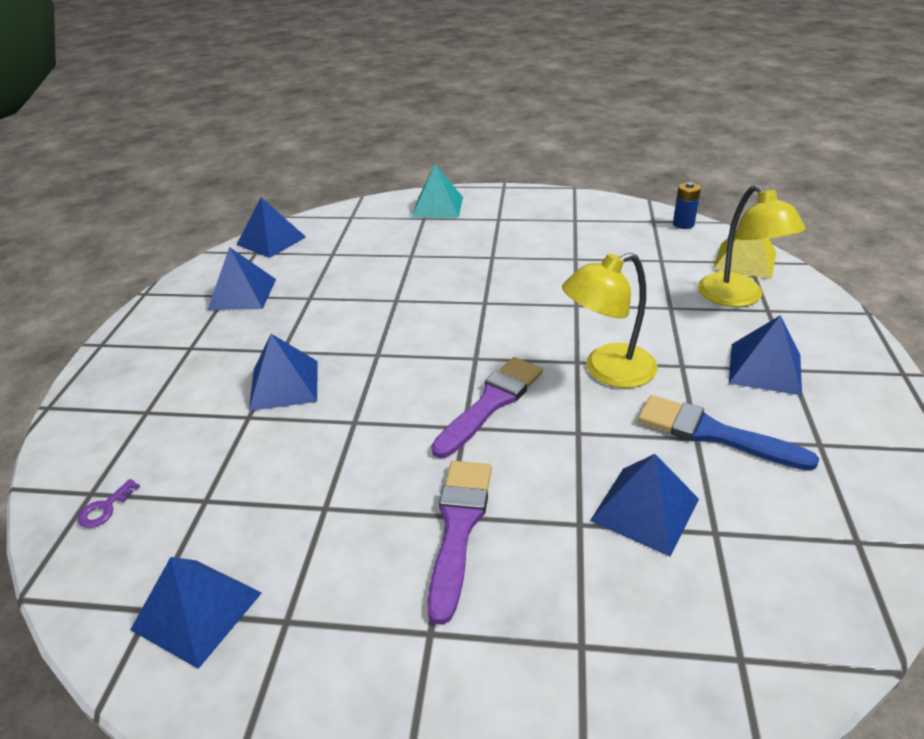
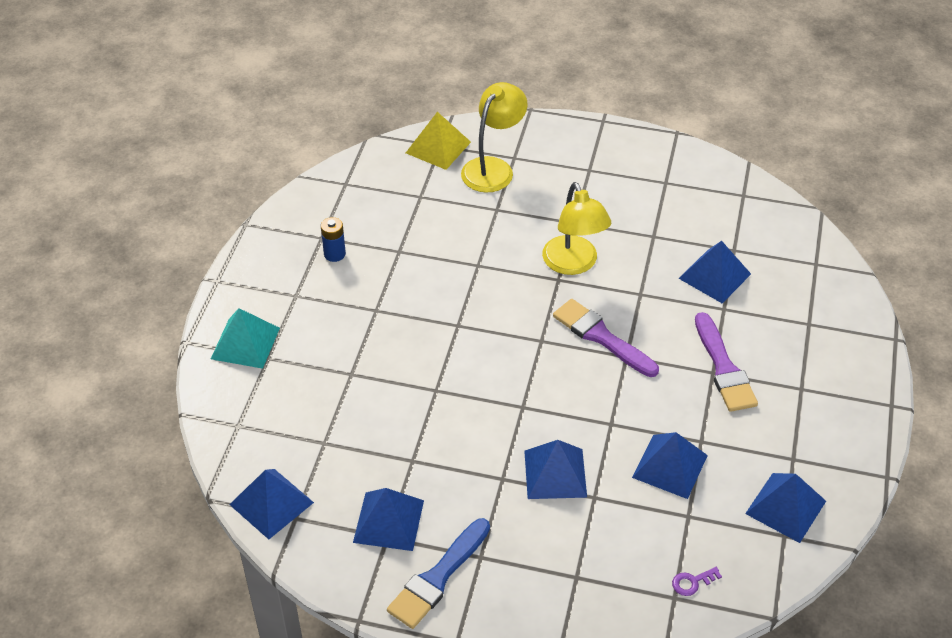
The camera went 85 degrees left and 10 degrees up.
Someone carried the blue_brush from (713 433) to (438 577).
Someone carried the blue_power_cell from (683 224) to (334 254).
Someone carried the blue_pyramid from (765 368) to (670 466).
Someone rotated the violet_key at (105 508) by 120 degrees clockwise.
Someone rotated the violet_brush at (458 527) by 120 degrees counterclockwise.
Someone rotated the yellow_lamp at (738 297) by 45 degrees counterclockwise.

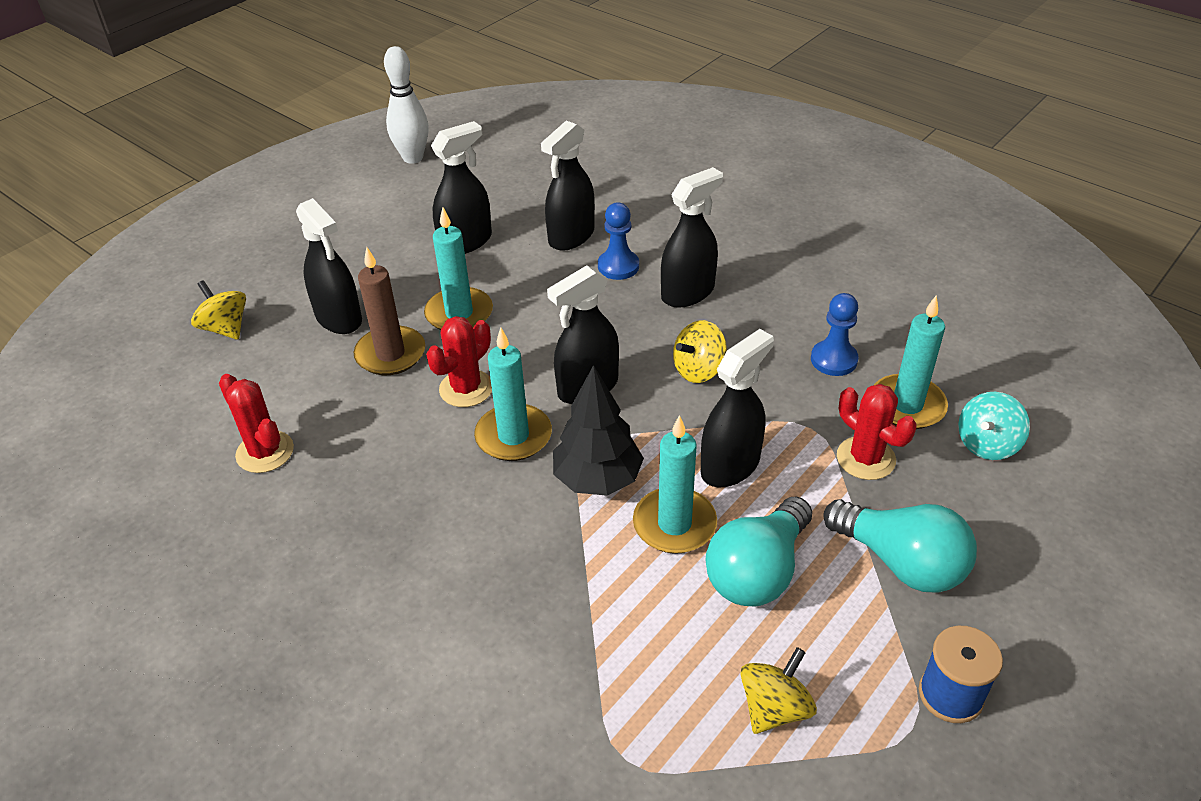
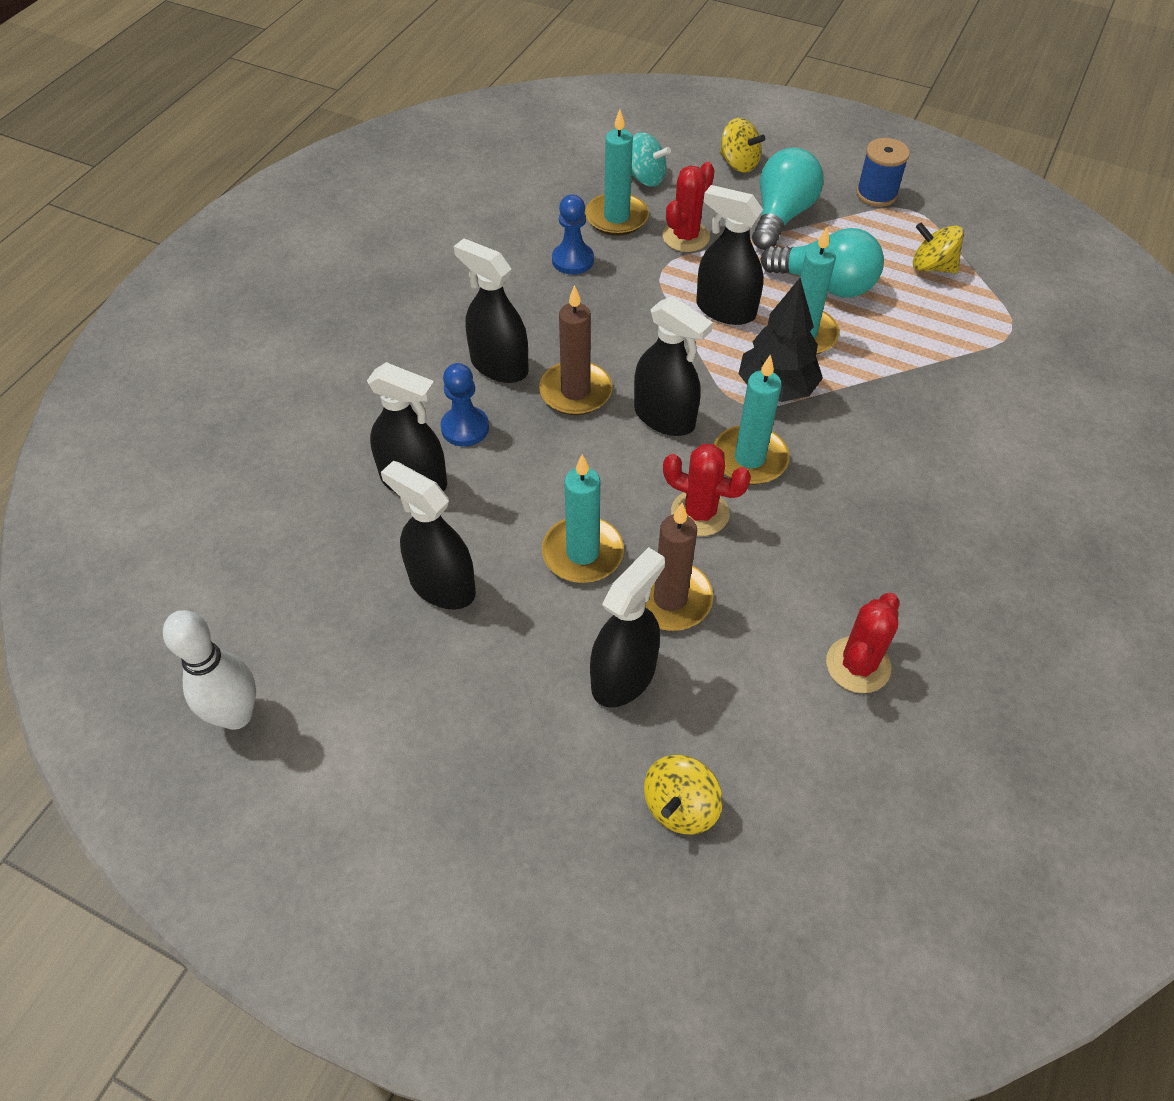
The camera went 105 degrees left and 10 degrees up.
Someone put down the brown_wax_candle at (575 391).
Someone carried the yellow_whirligig from (698 370) to (738 163).

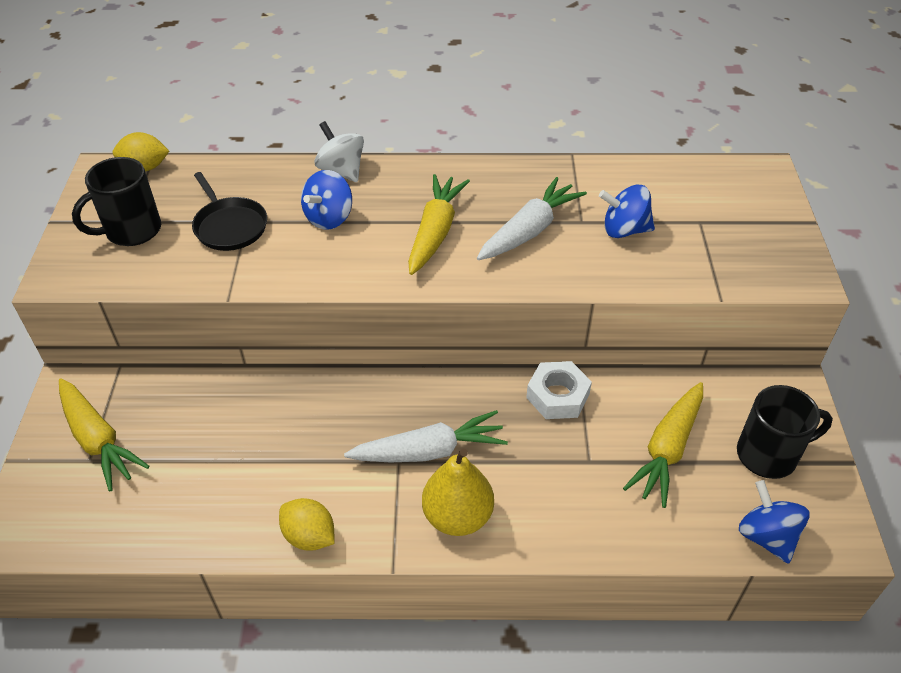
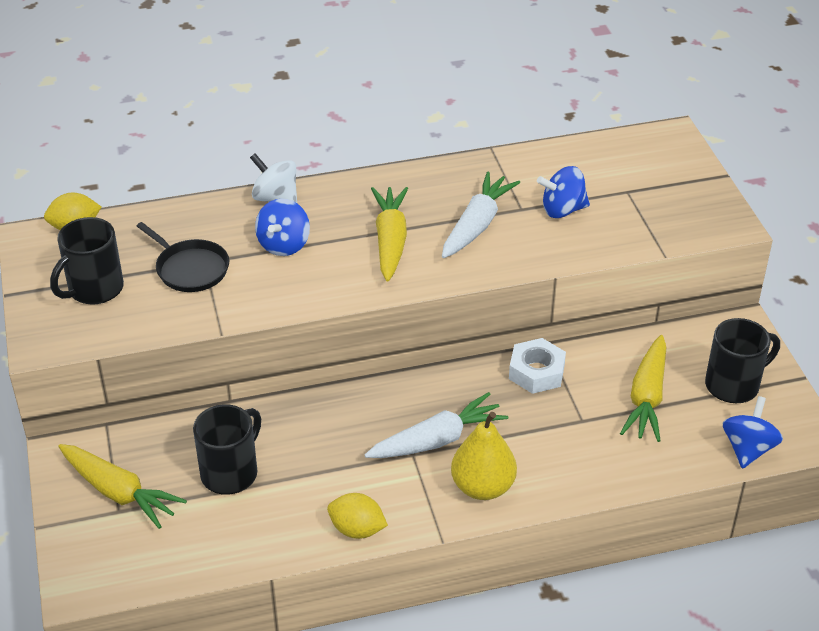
The camera went 15 degrees left and 5 degrees down.
Someone put down the ebony_mug at (231 472).
Someone rotated the blue_whirligig at (766 536) by 60 degrees clockwise.

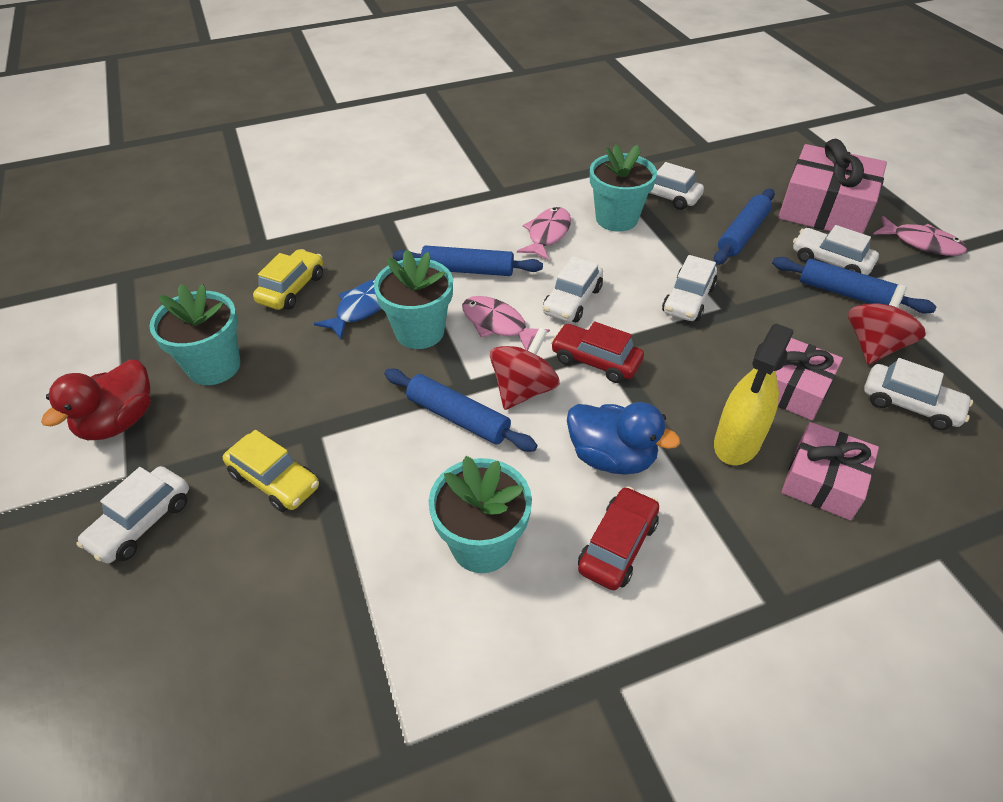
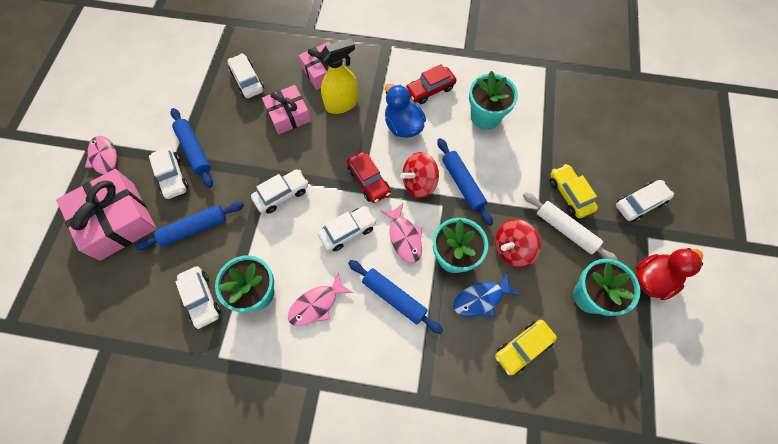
The camera went 150 degrees left and 20 degrees up.
Someone put down the pure_white_pastry_roller at (565 230).
Someone carried the red_whirligig from (874 346) to (512 249).

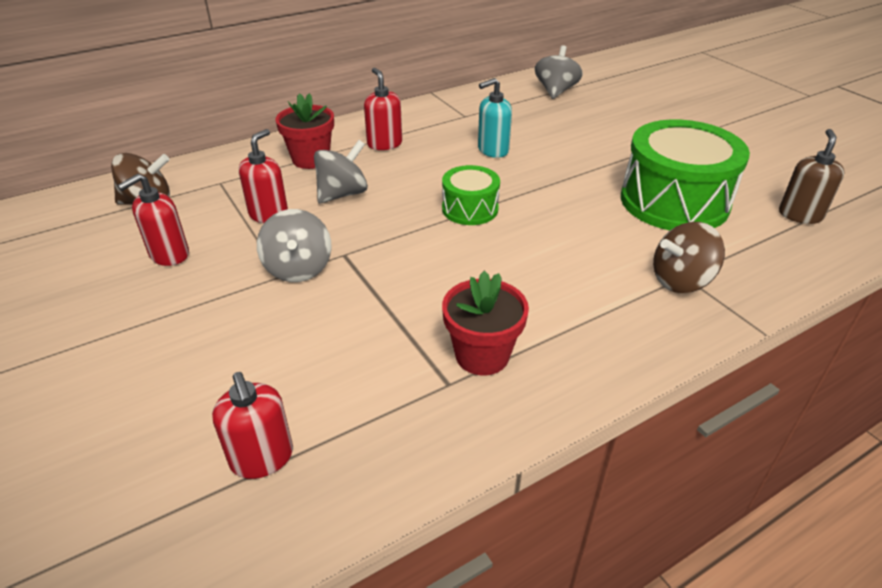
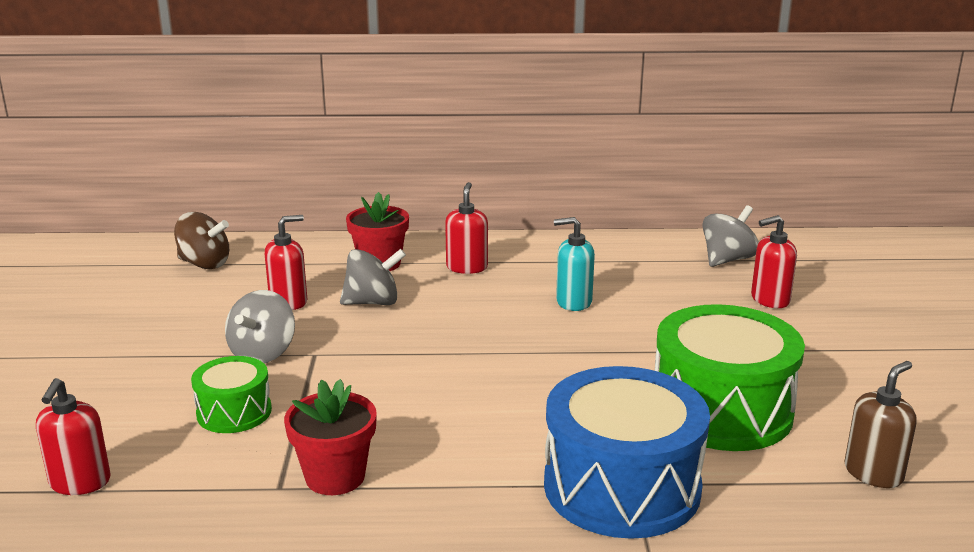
The camera went 30 degrees right and 15 degrees down.
Someone carried the red_soap_dispenser from (169 255) to (769 300).
Someone carried the green_toy_drum from (470 209) to (234 412).
Someone swapped the brown_whirligig at (681 281) for the blue_toy_drum at (621 486).

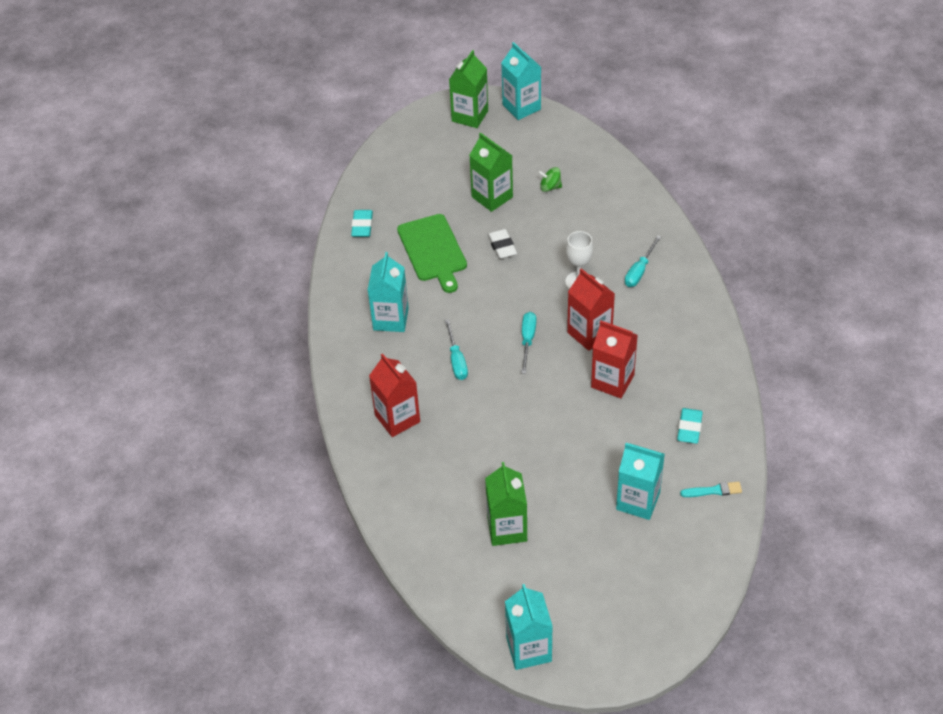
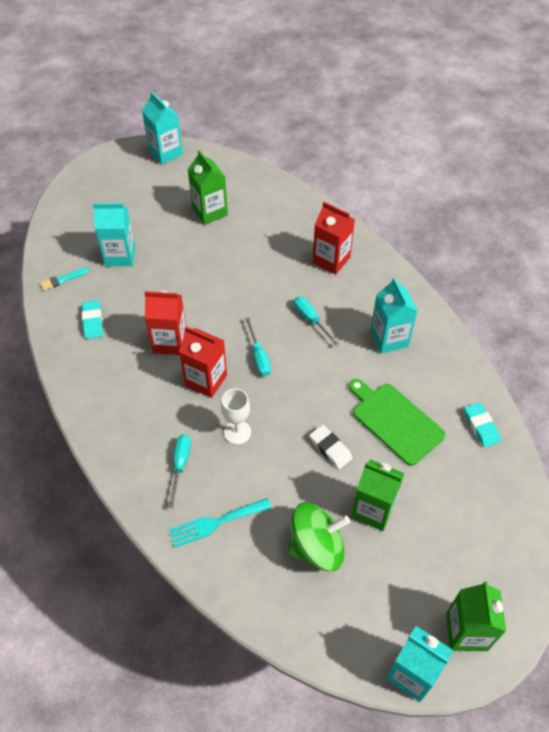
The camera went 155 degrees right and 5 degrees up.
Someone put down the turquoise_table_fork at (215 523).
Someone scaled the green_whirligig at (550 187) by 2.14.

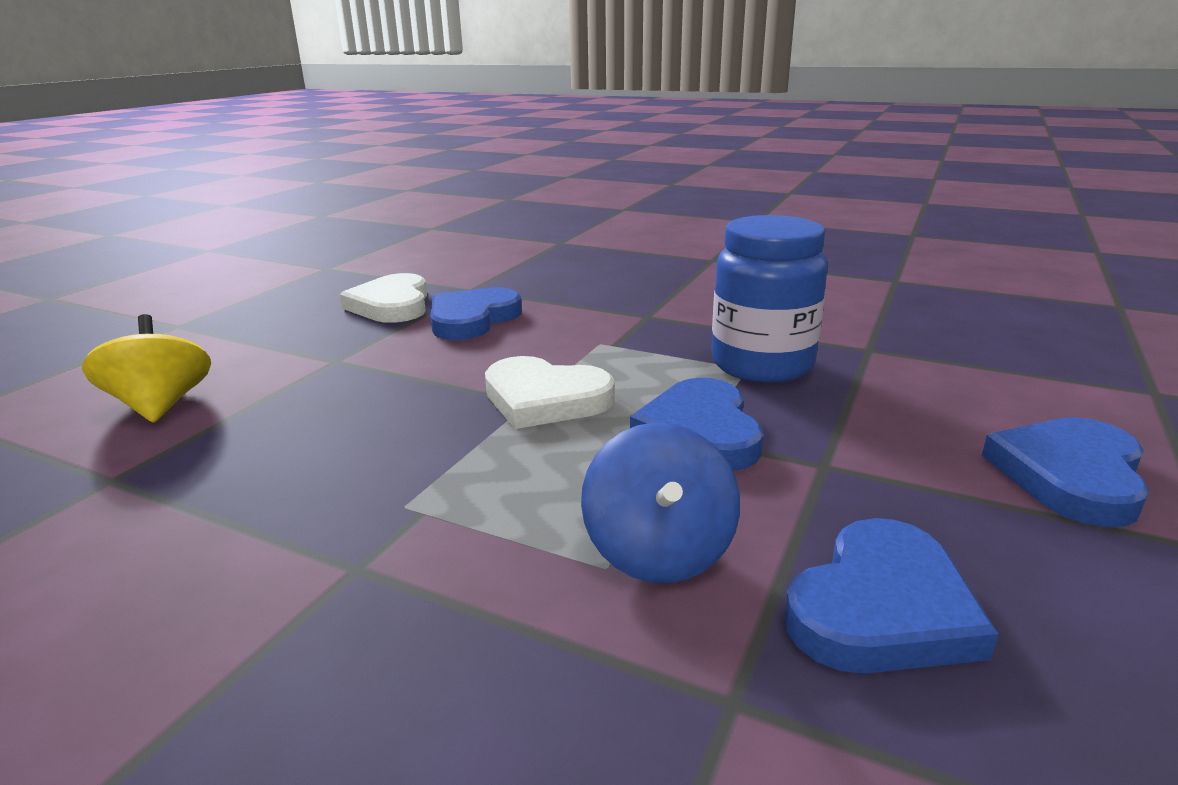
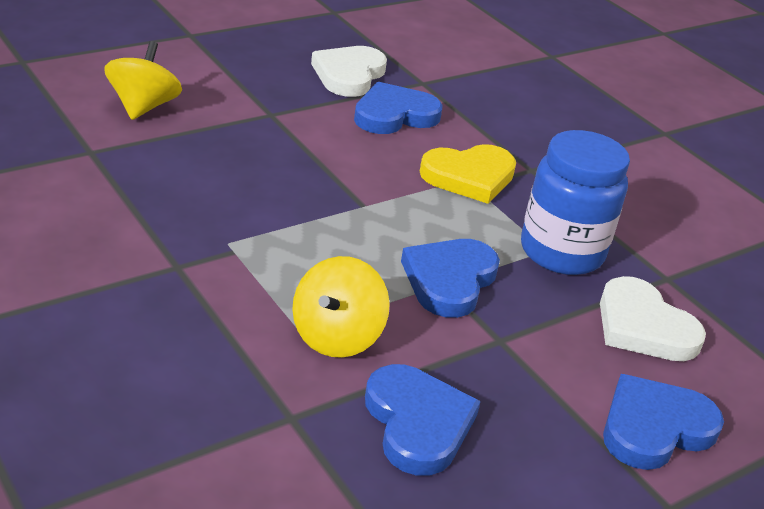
The camera went 25 degrees right and 10 degrees up.
Someone put down the yellow_heart at (469 177).
Someone carried the pure_white_heart from (545 399) to (643 326).
Someone repainted the blue_whirligig at (659 551), which became the yellow_whirligig at (336 336).
Someone rotated the blue_heart at (881 608) by 90 degrees counterclockwise.

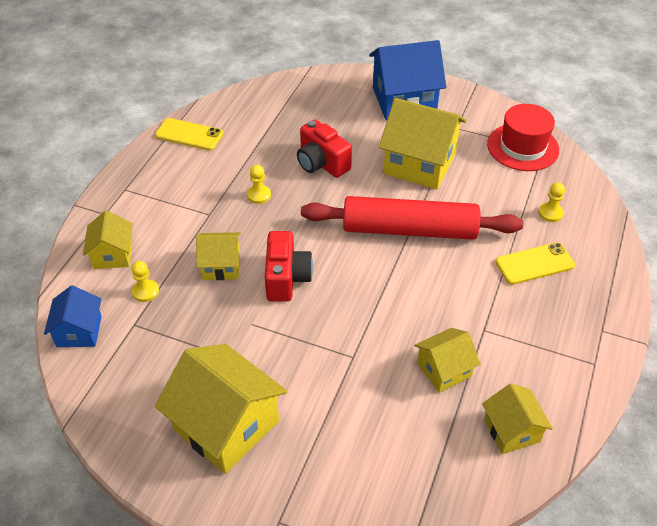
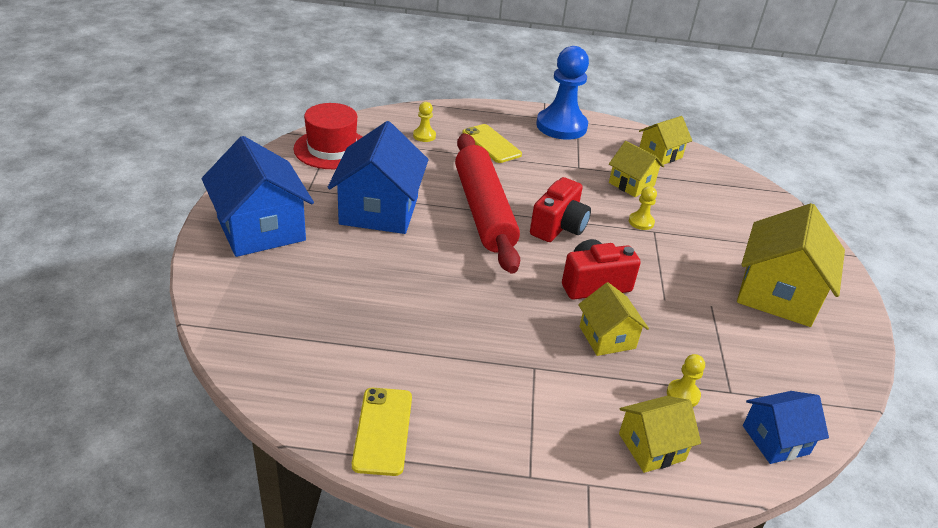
The camera went 110 degrees left and 10 degrees down.
Someone put down the blue_game_pawn at (561 126).
Someone carried the yellow_game_pawn from (259 195) to (641 222).
Someone carried the red_photo_camera from (321 163) to (558 227).
Someone repainted the yellow_house at (419 163), which became the blue_house at (379 210).

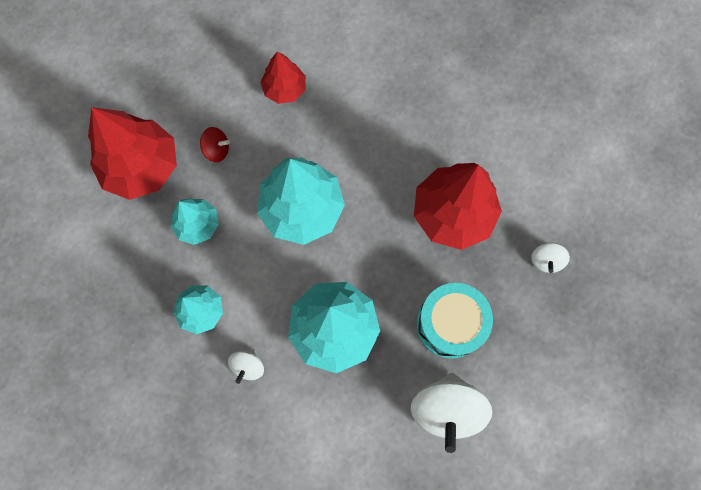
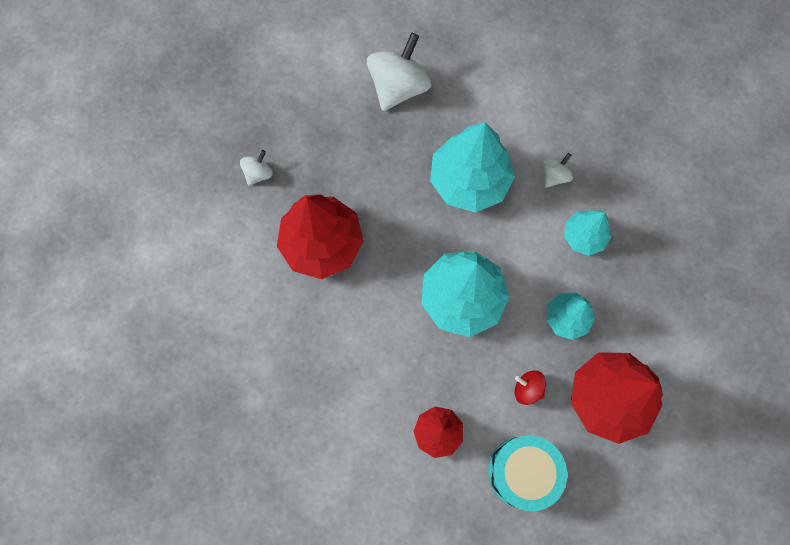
The camera went 160 degrees left and 0 degrees up.
Someone carried the turquoise_toy_drum from (450 324) to (522 472).

